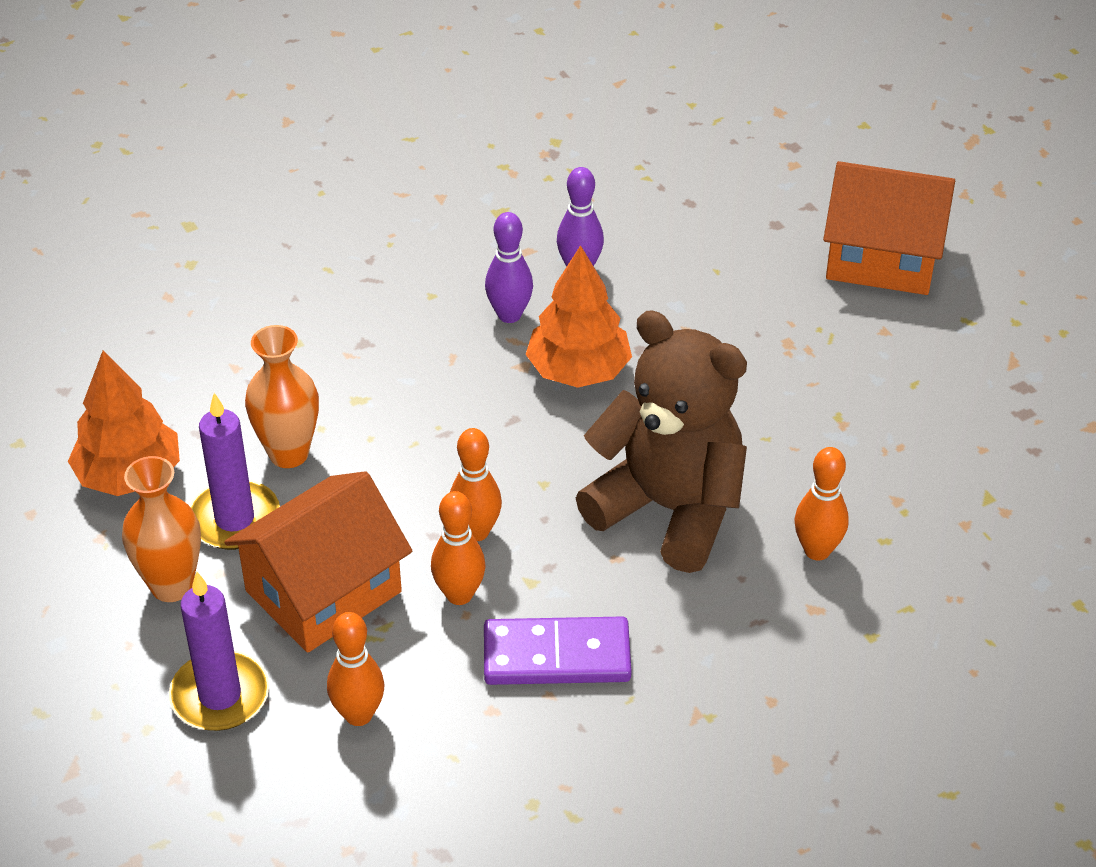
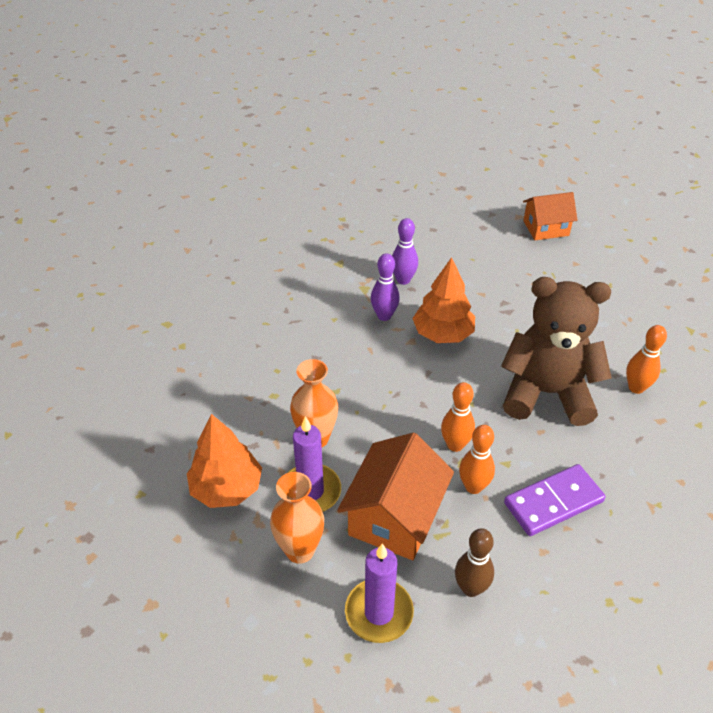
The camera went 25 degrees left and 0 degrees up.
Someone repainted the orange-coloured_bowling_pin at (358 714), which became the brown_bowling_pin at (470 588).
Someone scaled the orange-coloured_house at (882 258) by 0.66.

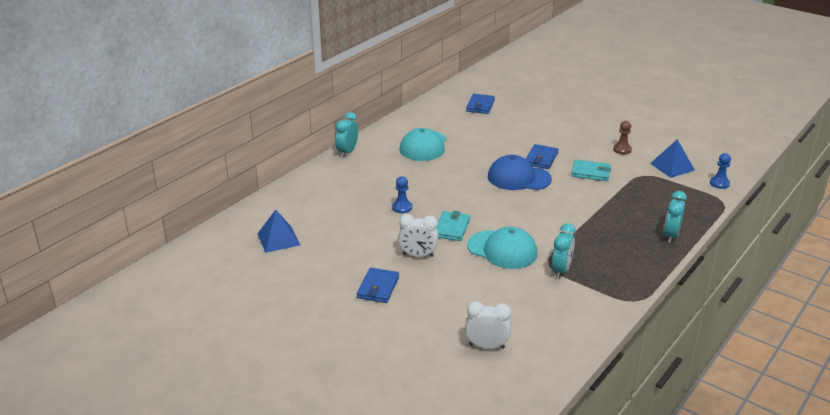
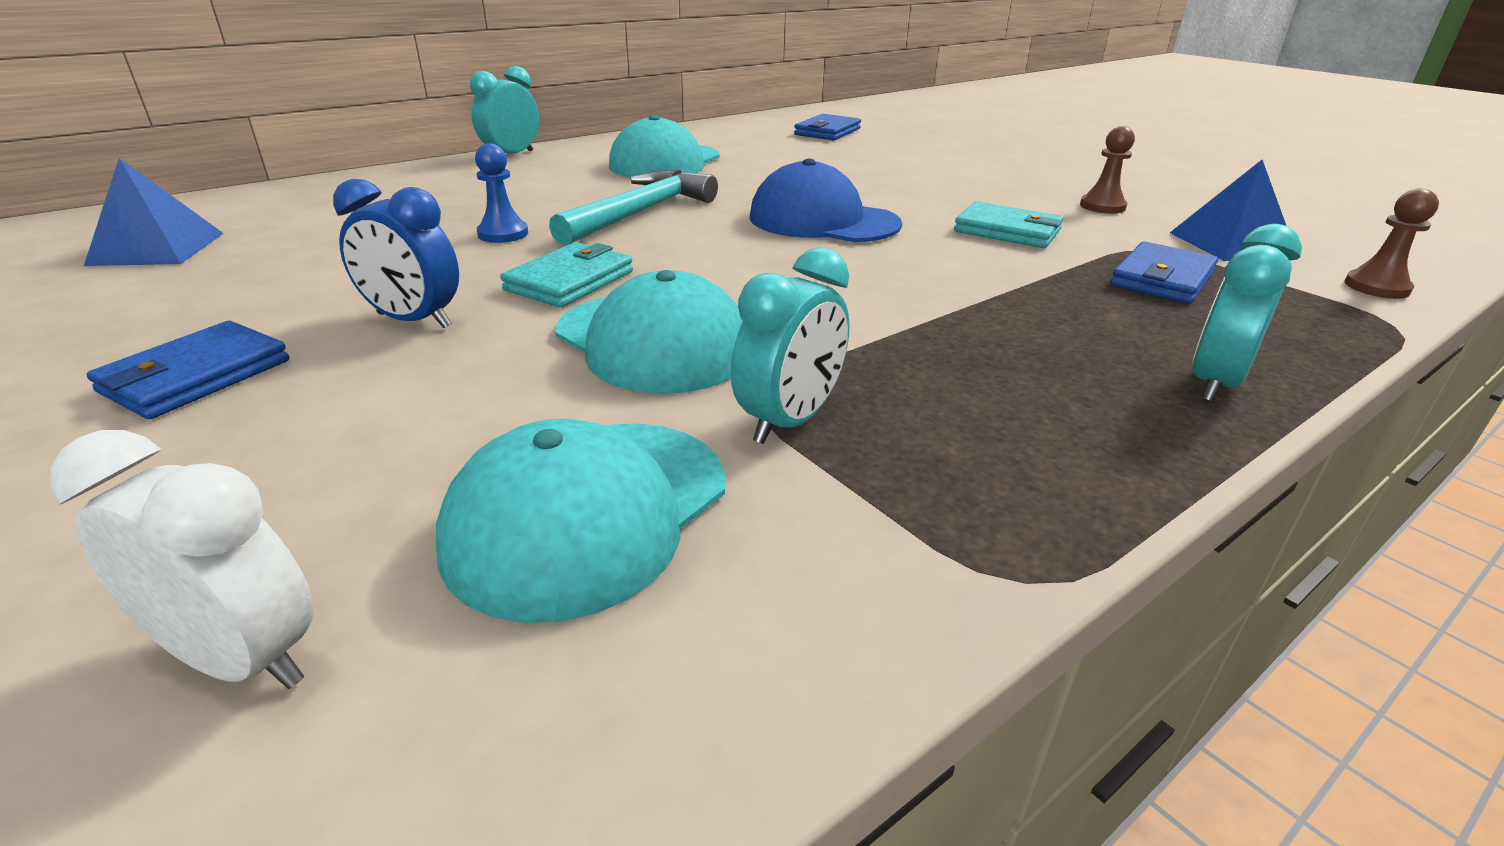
The camera went 15 degrees right and 0 degrees up.
Someone put down the turquoise_cap at (588 513).
Someone put down the turquoise_hammer at (640 213).
Someone carried the blue_card_wallet from (541 159) to (1162 279).
Someone repainted the pure_white_clock at (418 255), which became the blue_clock at (414 320).
Someone repainted the blue_game_pawn at (719 183), which became the brown_game_pawn at (1376 287).

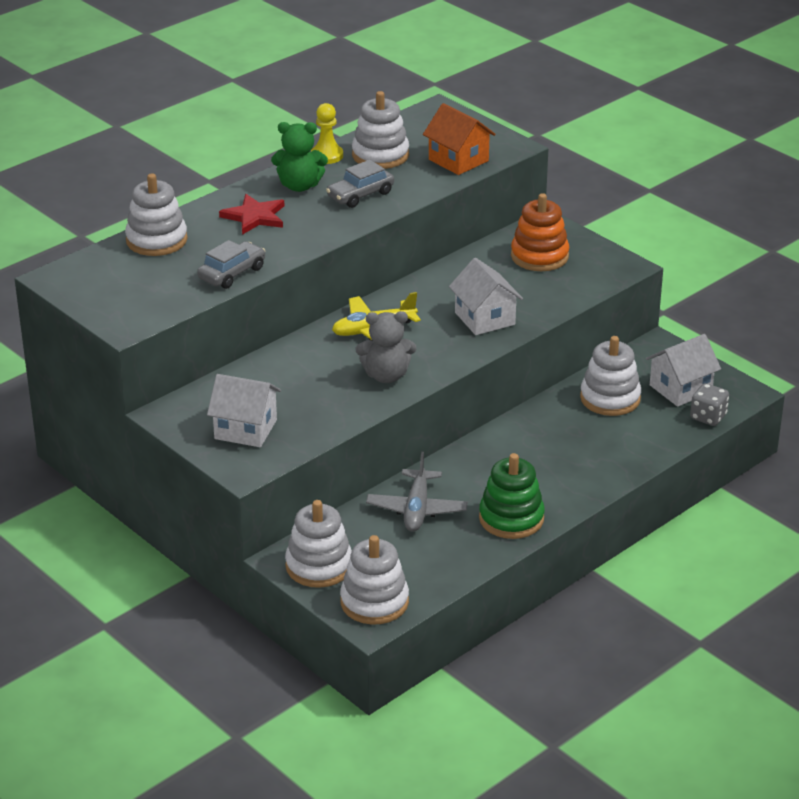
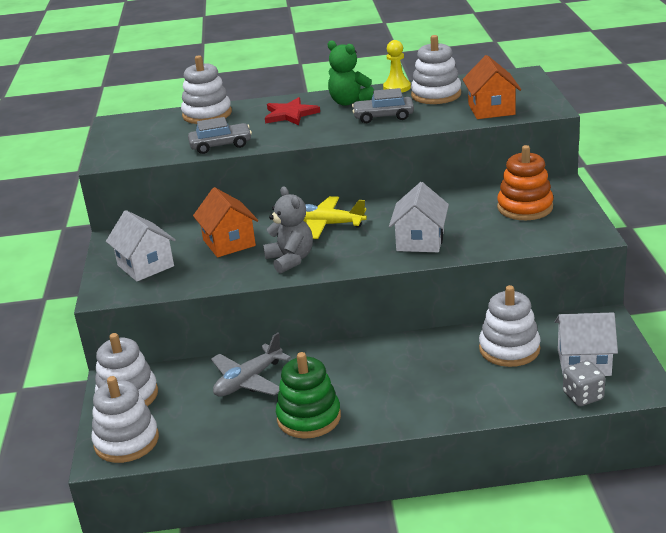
The camera went 40 degrees right and 5 degrees down.
Someone put down the orange-coloured_house at (229 243).
Someone rotated the grey_teddy at (386 375) by 150 degrees counterclockwise.

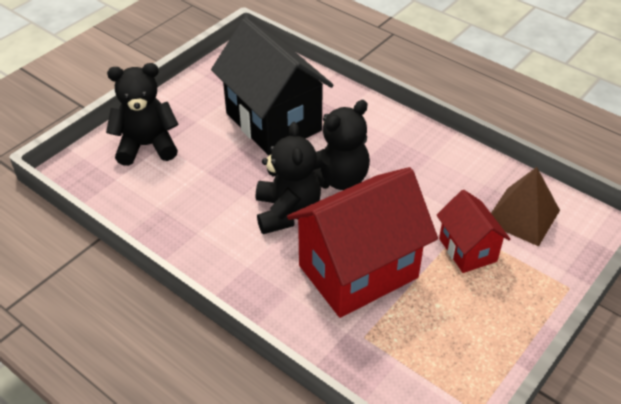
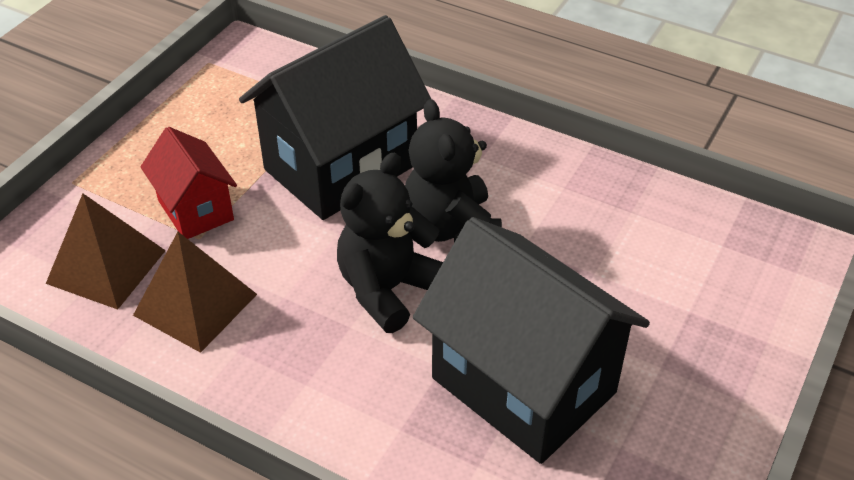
The camera went 170 degrees right and 0 degrees up.
Someone took away the ebony_teddy at (147 146).
Someone put down the brown_pyramid at (195 304).
Someone repainted the red_house at (358 271), which became the ebony_house at (341 167).

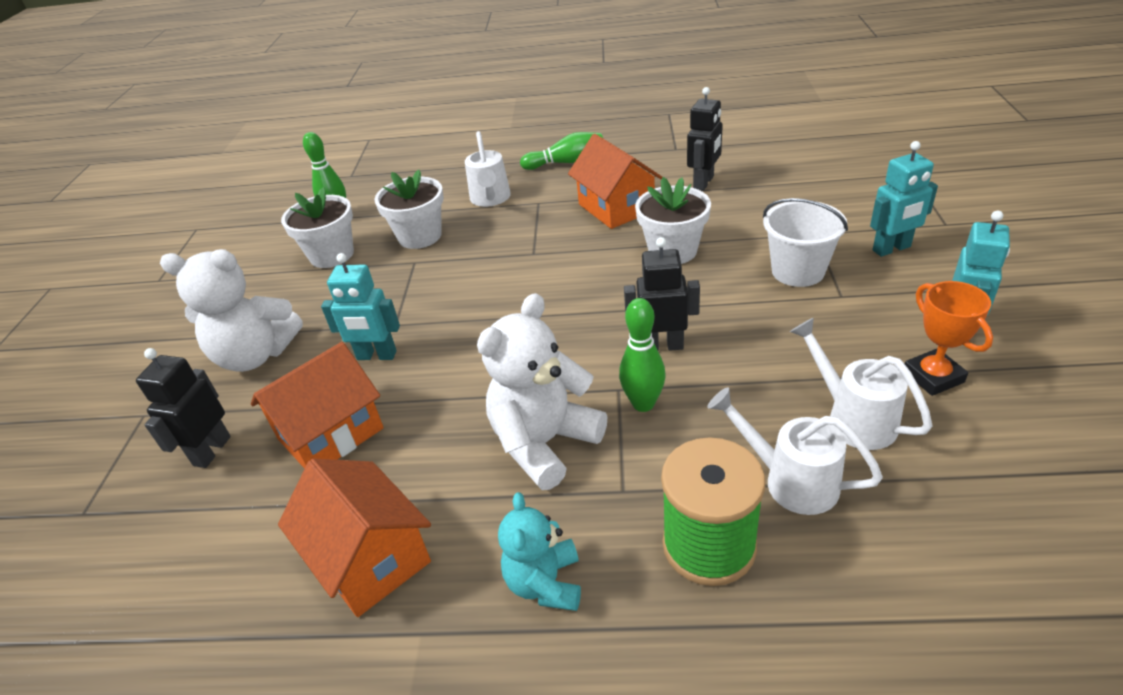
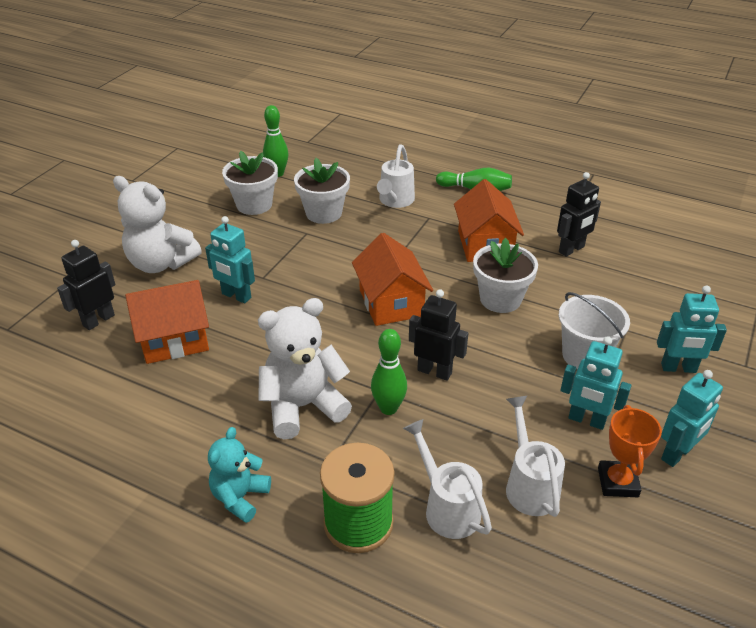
The camera went 20 degrees right and 0 degrees up.
Someone put down the turquoise_robot at (586 420).
Someone carried the orange-coloured_house from (370 558) to (391 303).

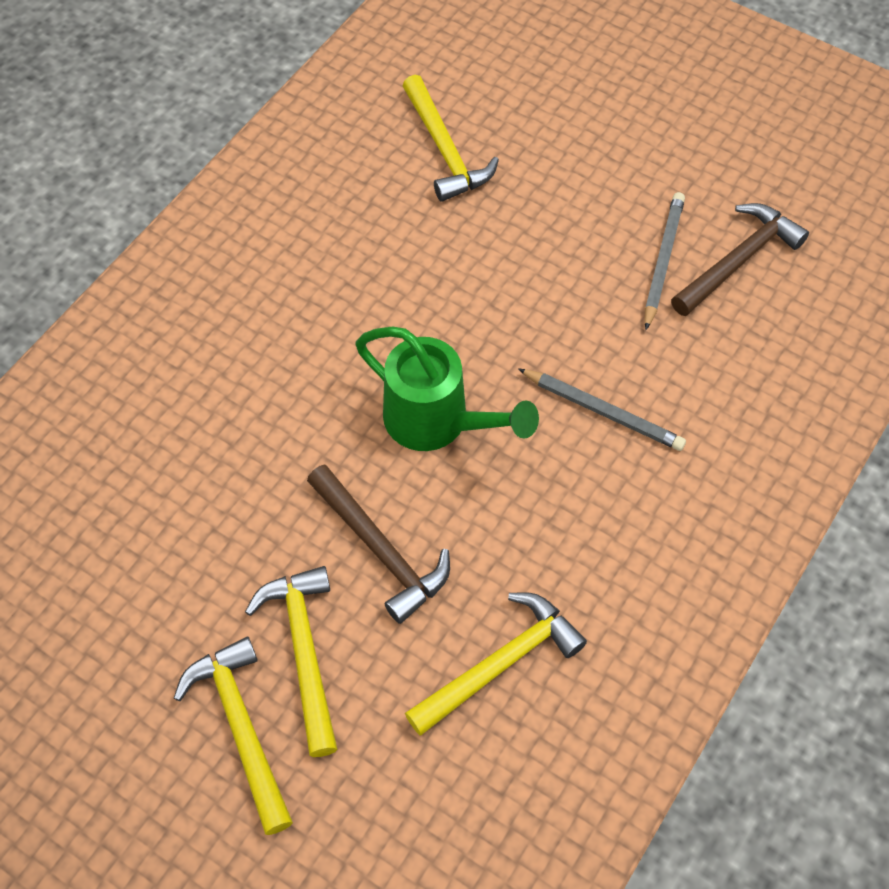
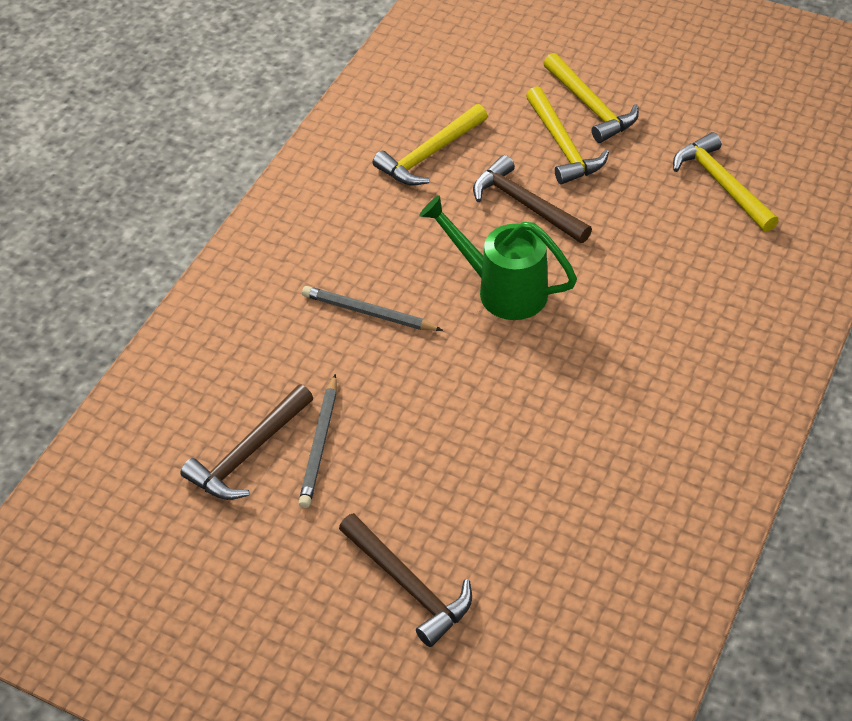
The camera went 175 degrees right and 10 degrees down.
Someone put down the brown_hammer at (408 585).
Someone carried the yellow_hammer from (445 150) to (721 184).

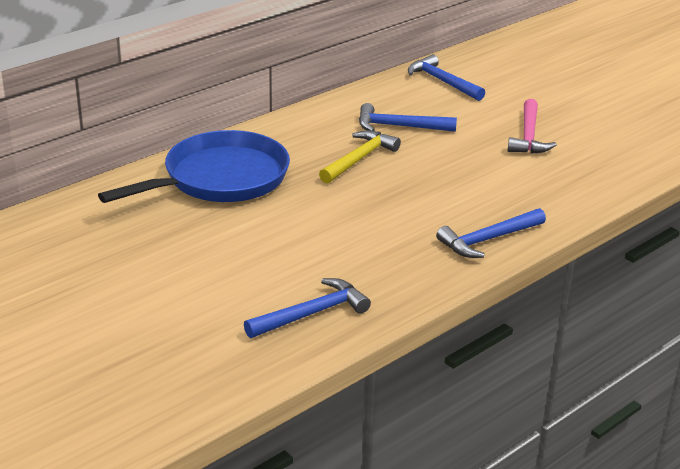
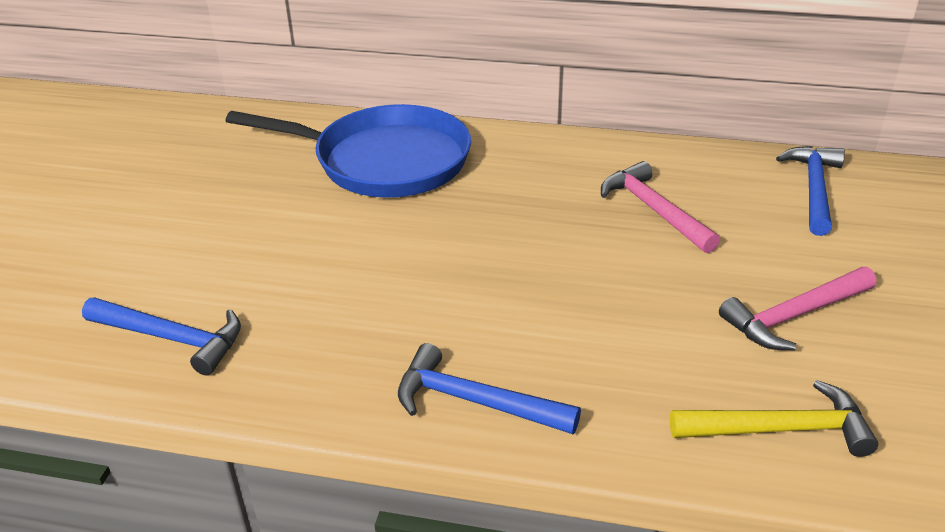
The camera went 55 degrees right and 5 degrees up.
Someone carried the yellow_hammer from (359 159) to (780 429).
Someone repainted the blue_hammer at (399 126), which became the pink_hammer at (654 210).

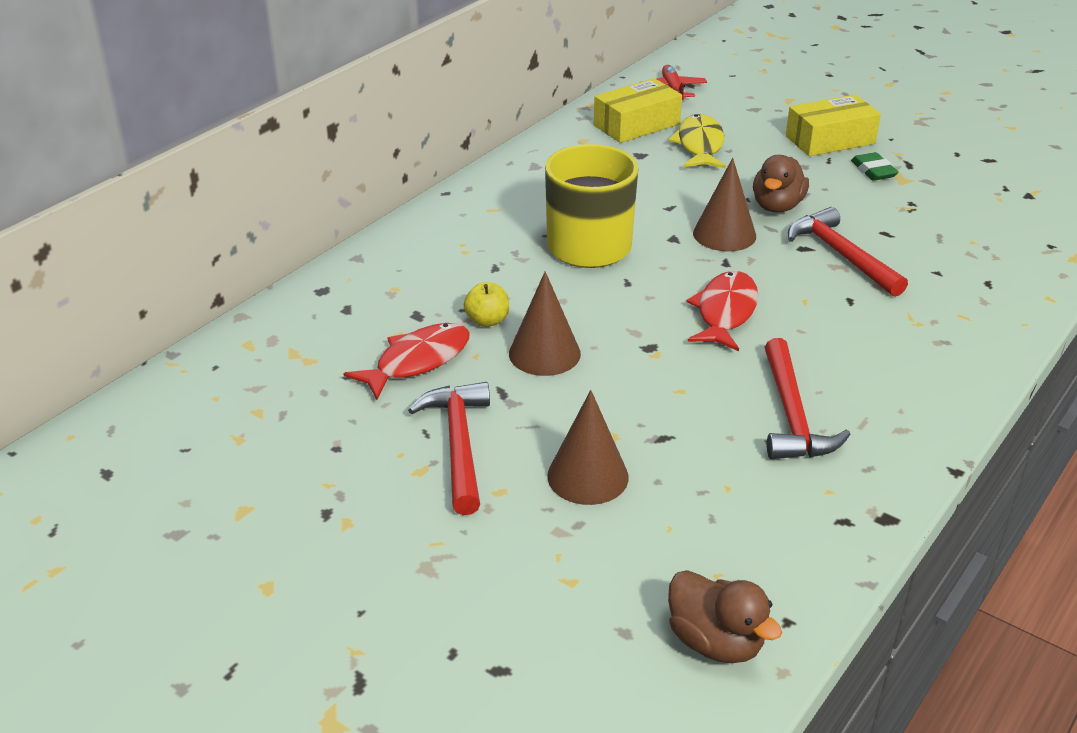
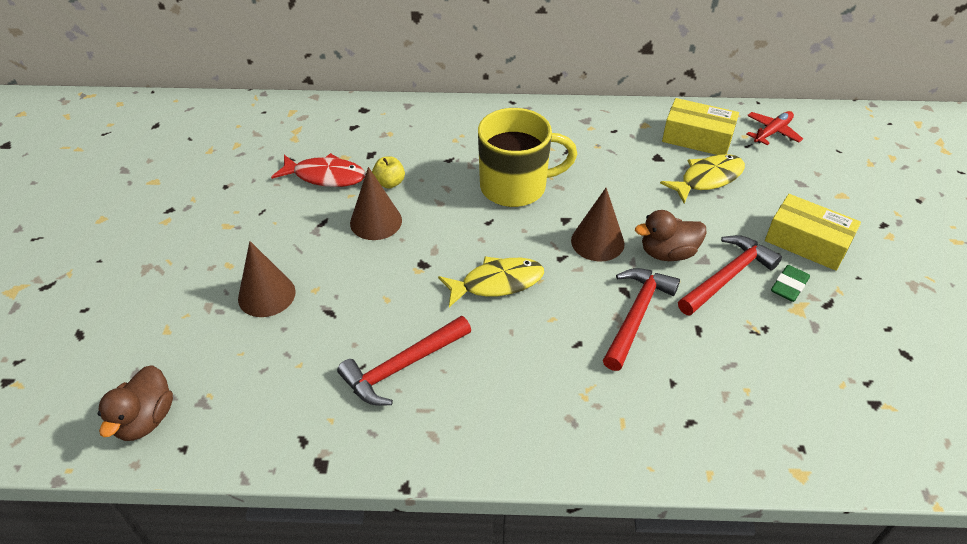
The camera went 55 degrees right and 10 degrees up.
Someone carried the red_hammer from (458 445) to (727 276).
Someone repainted the red_toy_fish at (725 312), which became the yellow_toy_fish at (497 283).

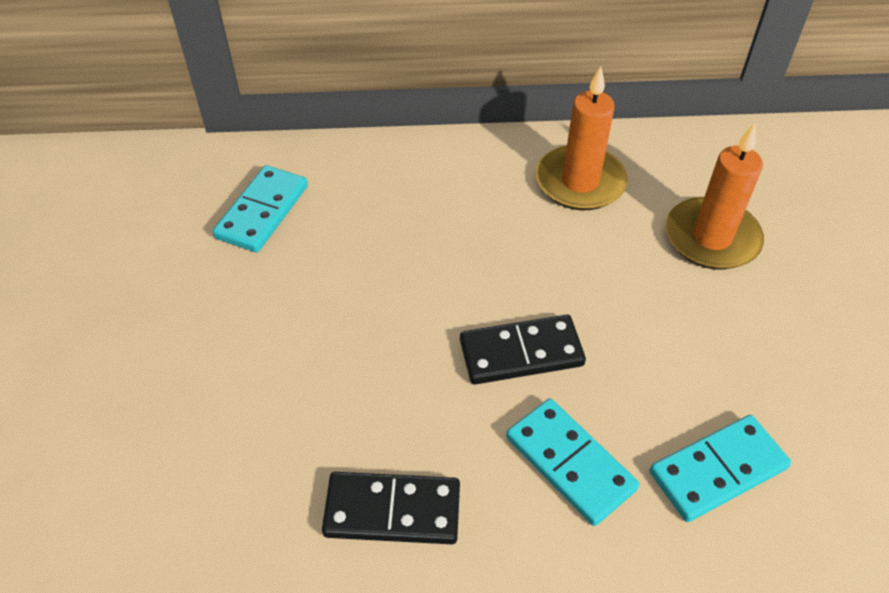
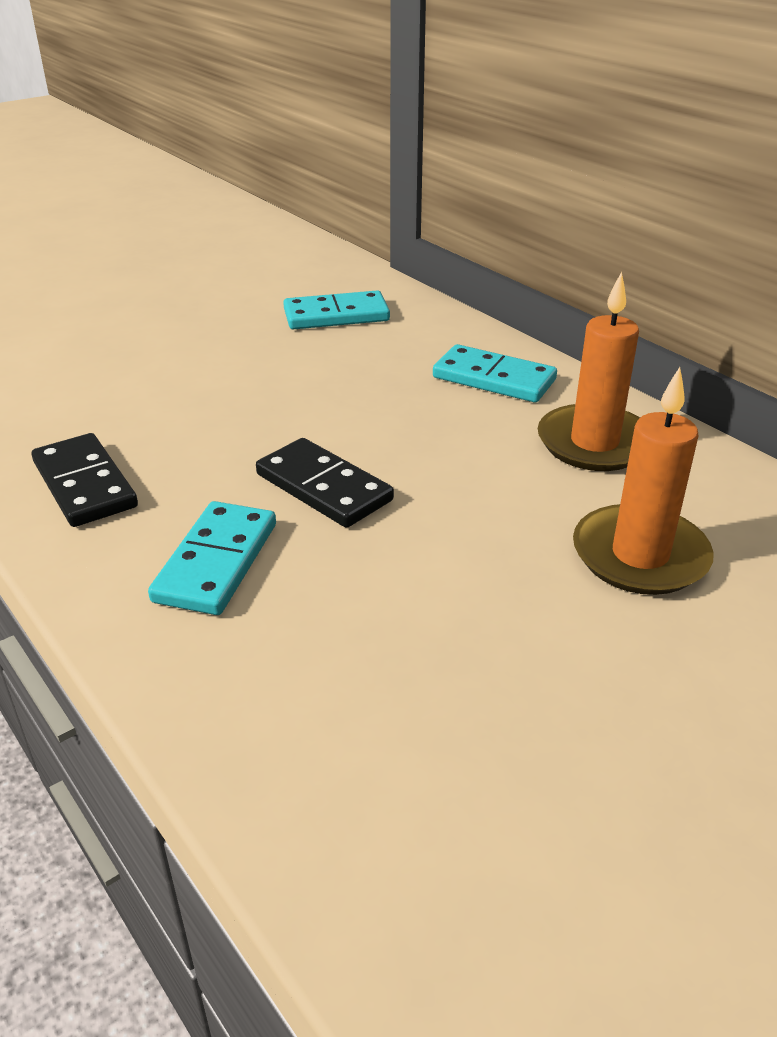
The camera went 55 degrees right and 15 degrees down.
Someone carried the turquoise_domino_piece from (717 470) to (494 379).

